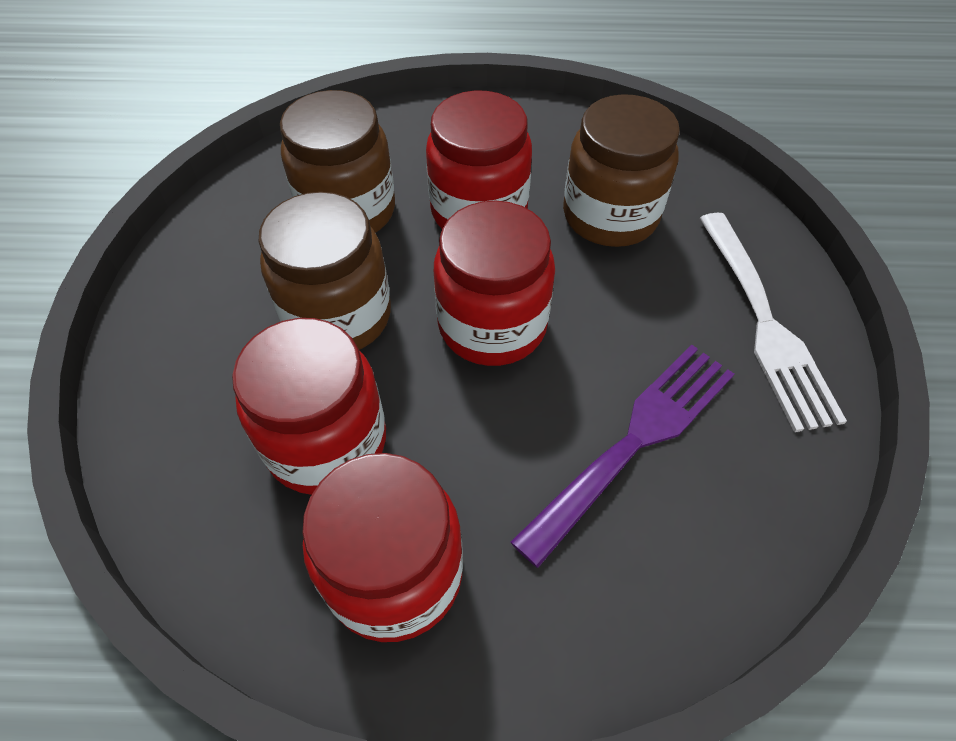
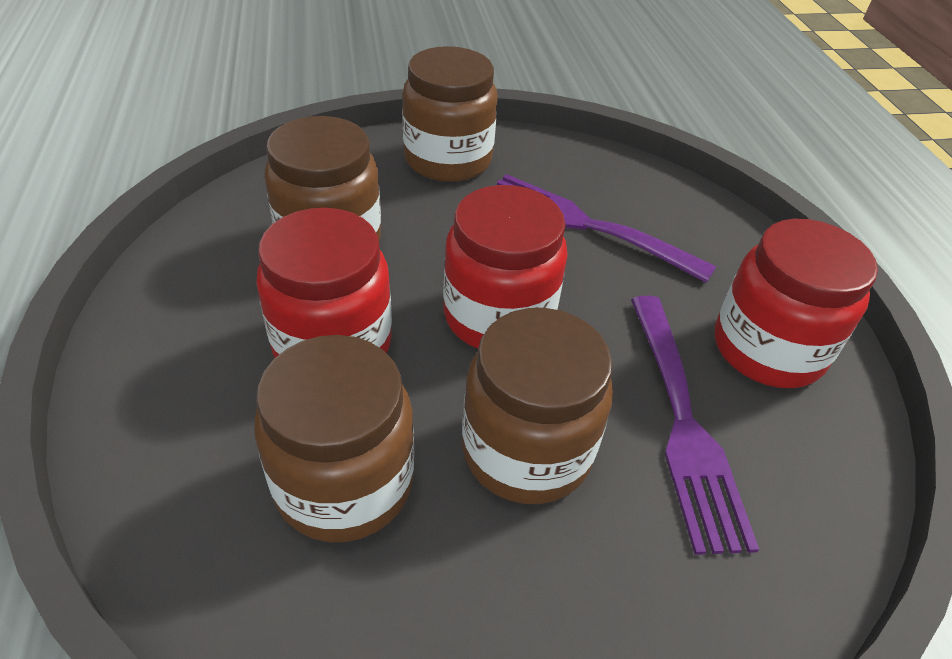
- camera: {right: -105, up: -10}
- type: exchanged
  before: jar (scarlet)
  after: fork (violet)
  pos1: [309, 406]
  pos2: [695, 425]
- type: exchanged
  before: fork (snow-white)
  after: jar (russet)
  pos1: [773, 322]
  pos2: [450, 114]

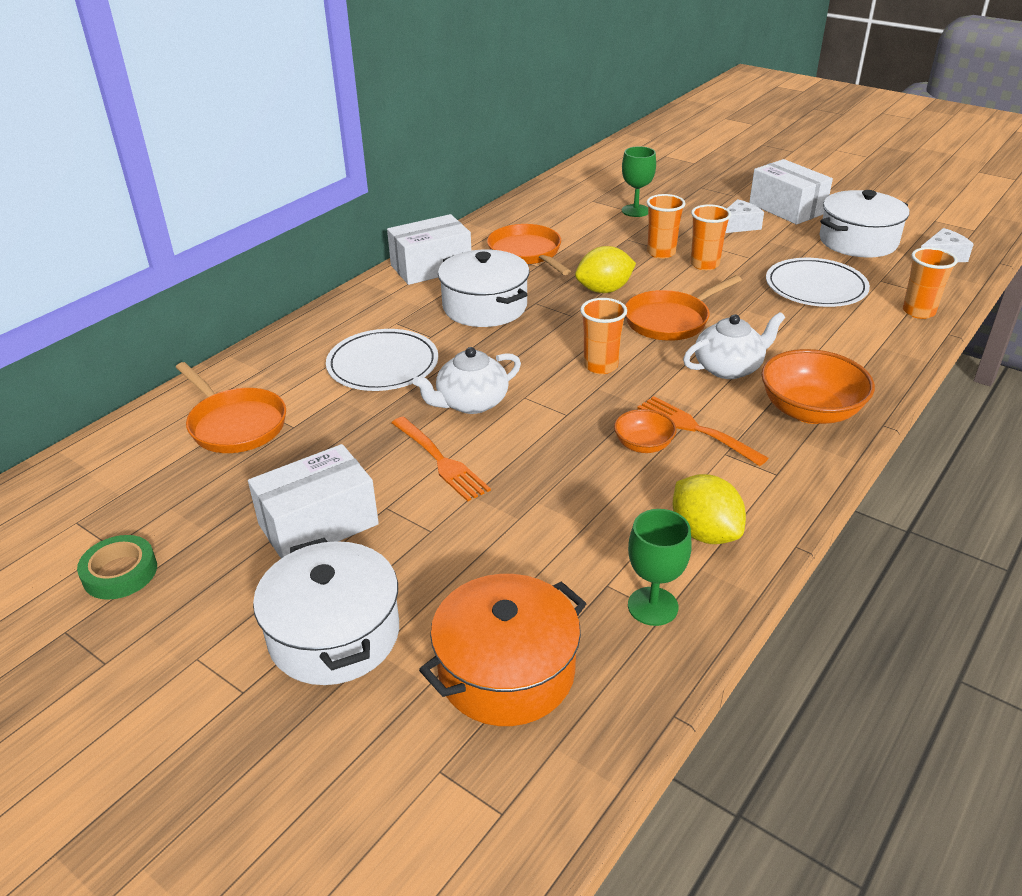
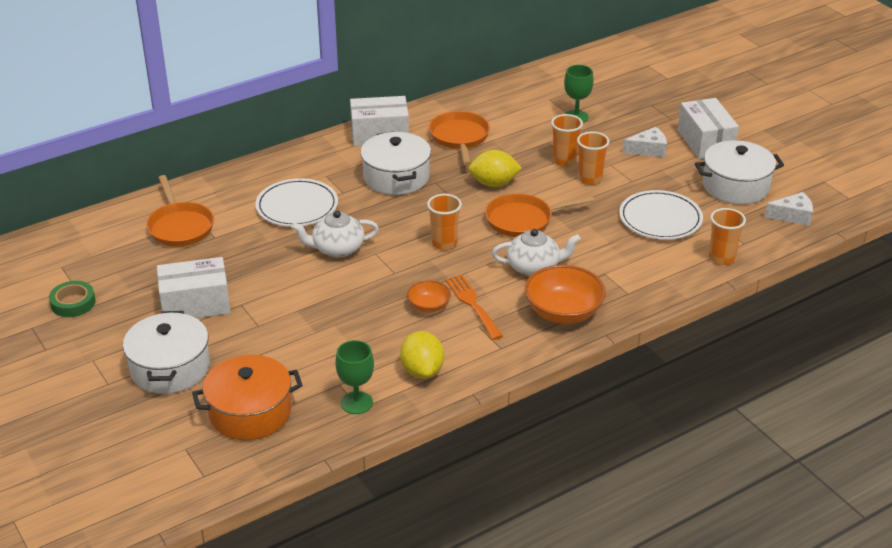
- camera: {right: 20, up: 0}
- type: missing
  before: fork (bright orange)
  pos1: [441, 459]

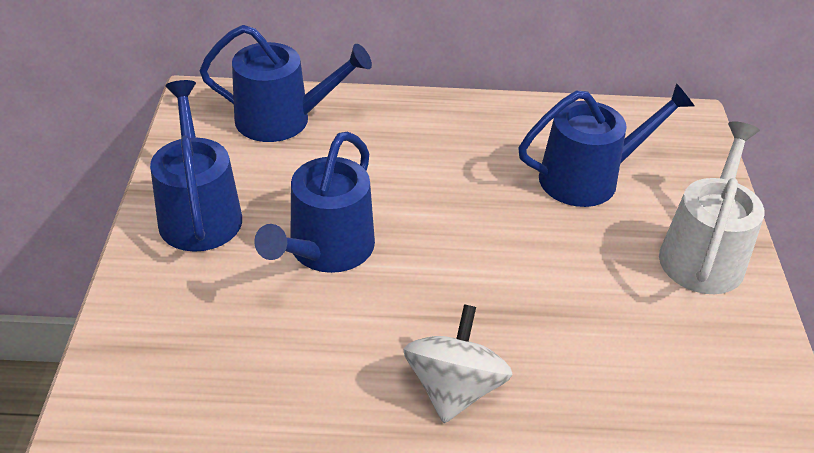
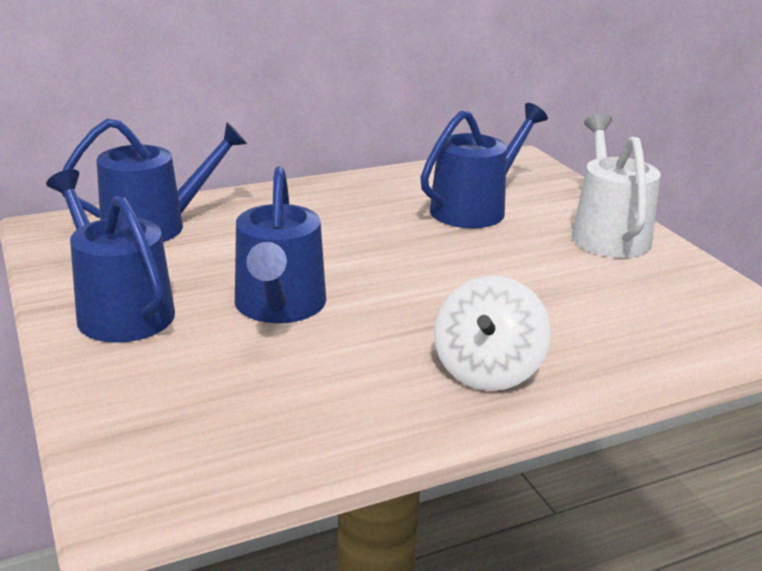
- camera: {right: -25, up: -15}
- type: spun
  before: toy top (snow-white)
  pos1: [458, 363]
  pos2: [492, 333]
  turn: -150

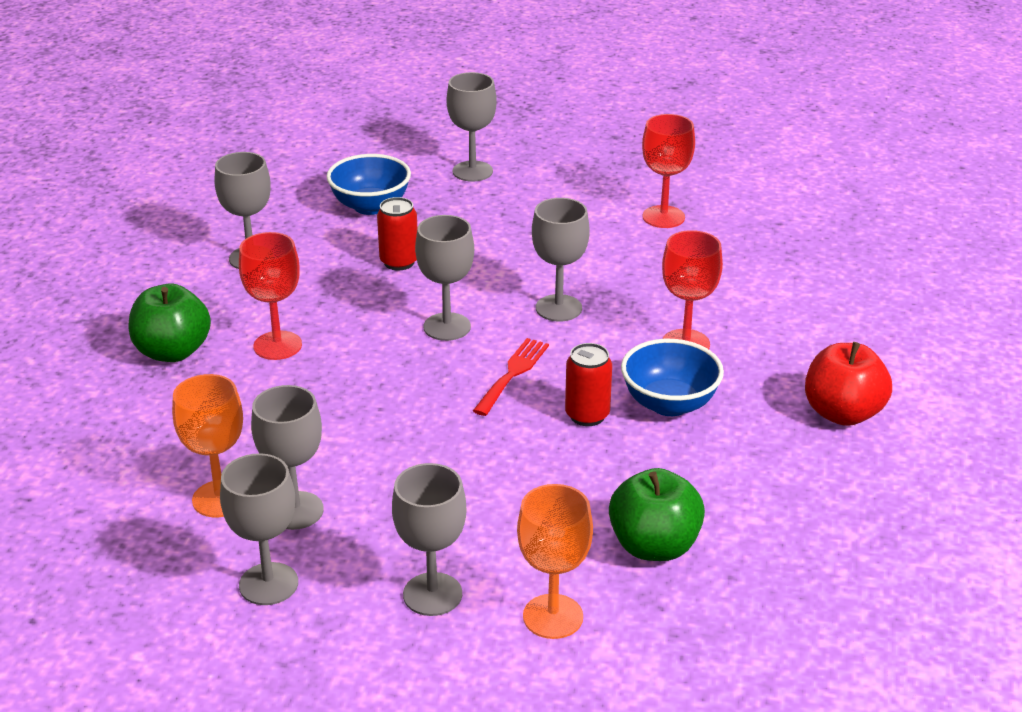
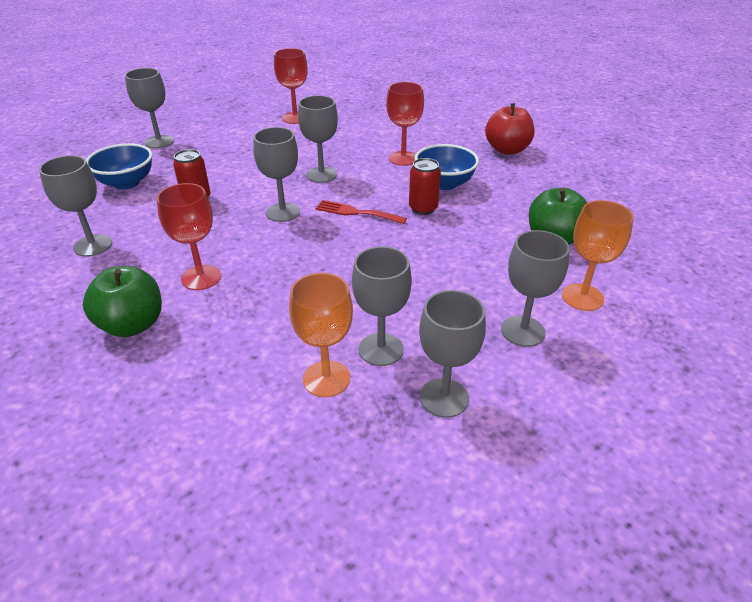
- camera: {right: -50, up: 5}
- type: spun
  before: fork (scarlet)
  pos1: [511, 377]
  pos2: [361, 212]
  turn: -45

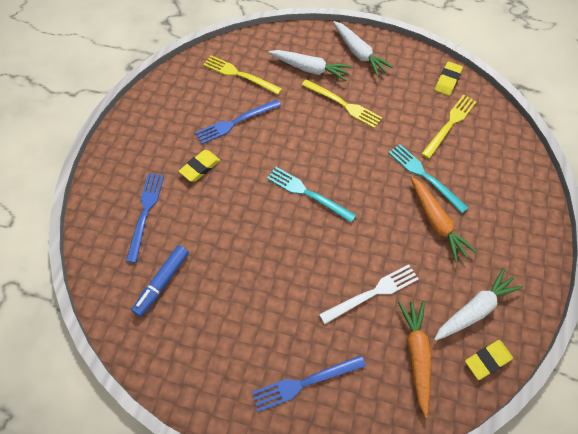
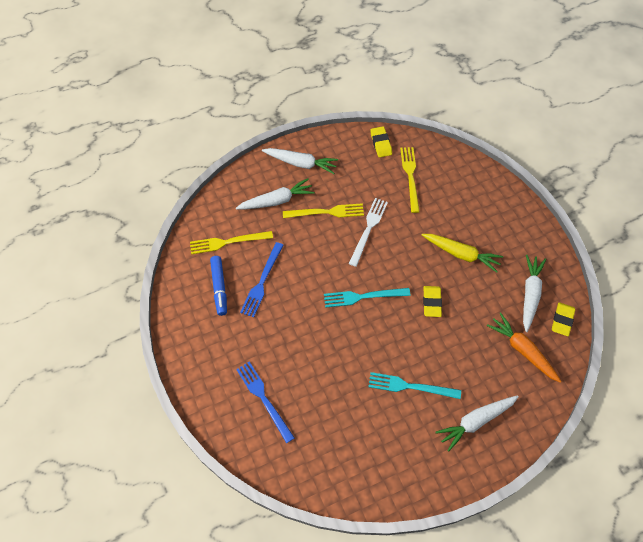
- camera: {right: -40, up: 0}
- type: relocated
  before: felt pen (cobalt)
  pos1: [160, 281]
  pos2: [218, 286]
- type: relocated
  before: gum eraser (bright yellow)
  pos1: [199, 166]
  pos2: [432, 301]
- type: relocated
  before: fork (snow-white)
  pos1: [369, 294]
  pos2: [368, 232]
- type: relocated
  before: fork (teal)
  pos1: [429, 178]
  pos2: [414, 385]
- type: exchanged
  before: fork (cobalt)
  after: root vegetable (snow-white)
  pos1: [309, 383]
  pos2: [477, 423]
- type: colour
  before: root vegetable (bright orange)
  after: root vegetable (bright yellow)
  pos1: [444, 220]
  pos2: [462, 253]

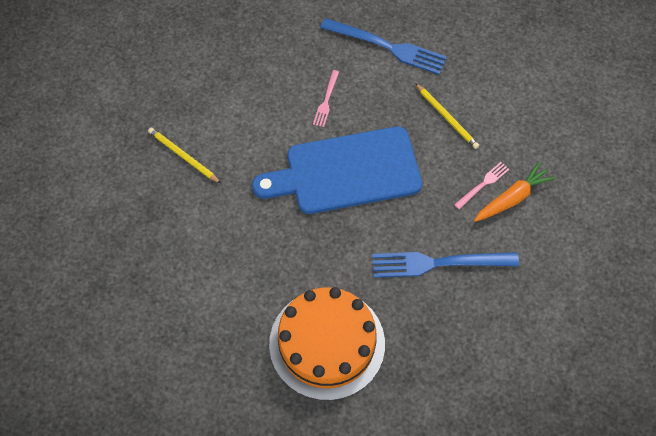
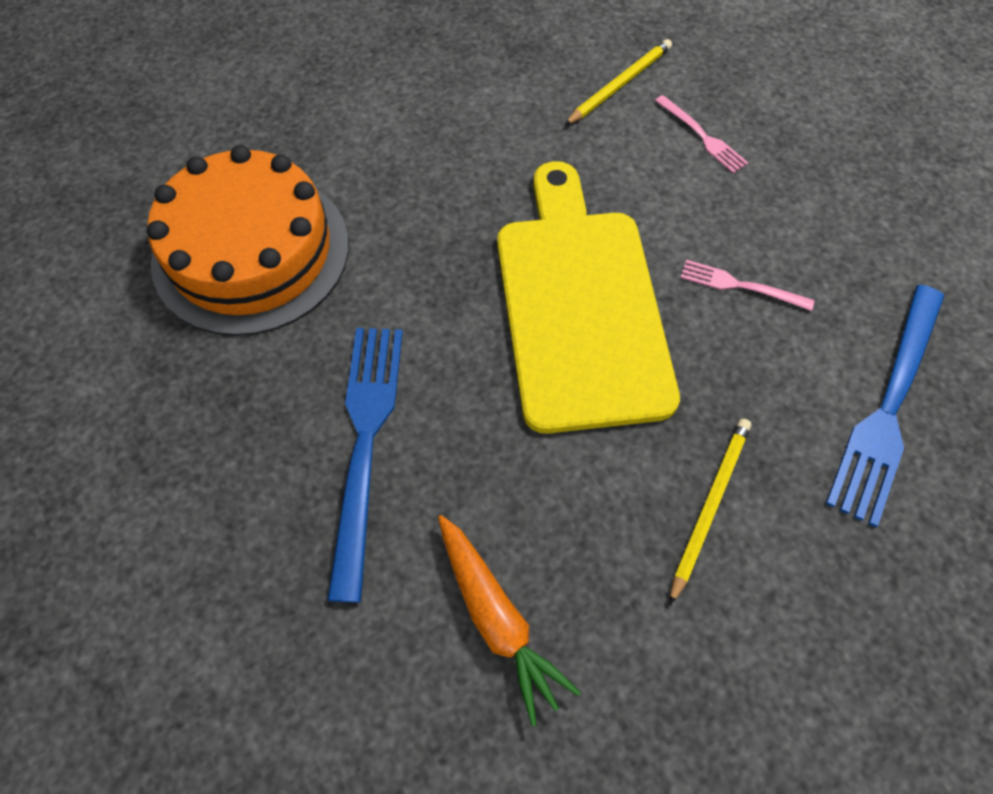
- camera: {right: 95, up: 0}
- type: relocated
  before: fork (pink)
  pos1: [481, 185]
  pos2: [701, 134]
- type: colour
  before: bread board (cobalt)
  after: bread board (bright yellow)
  pos1: [337, 170]
  pos2: [588, 297]
- type: spun
  before: pencil (bright yellow)
  pos1: [447, 116]
  pos2: [710, 512]
  turn: 150

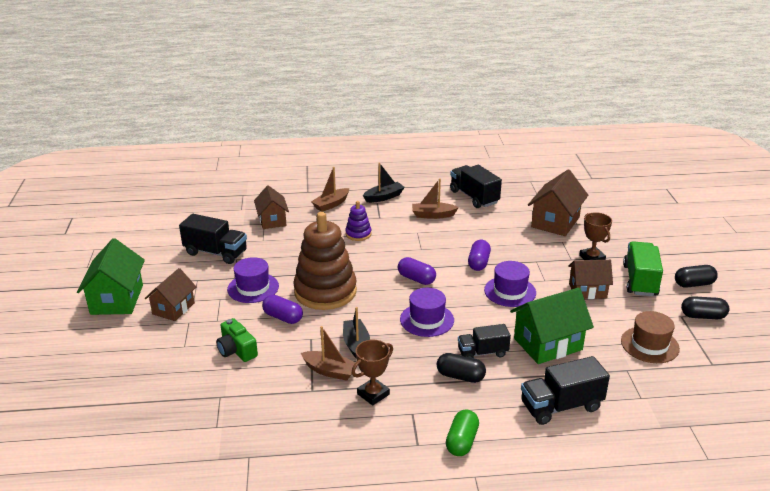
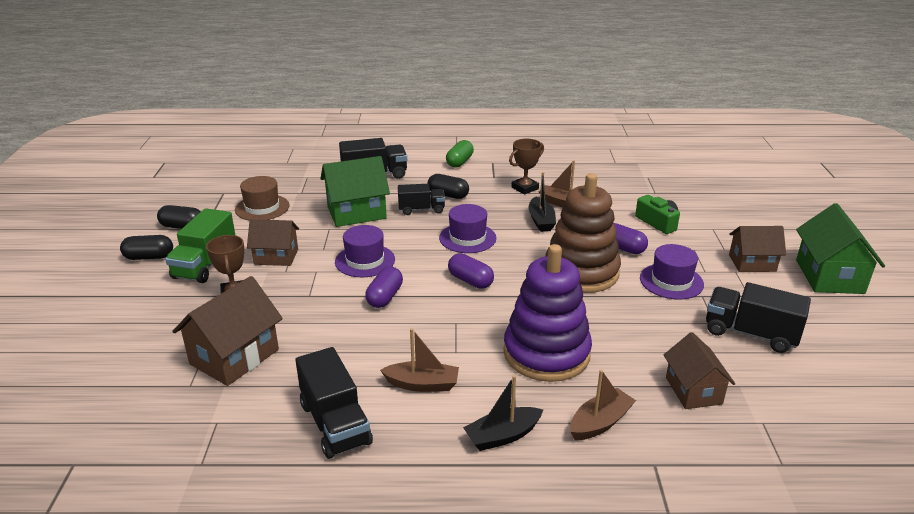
- camera: {right: -175, up: 0}
- type: spun
  before: house (russet)
  pos1: [170, 294]
  pos2: [757, 249]
  turn: 60
- type: size
  before: ring stacker (violet)
  pos1: [358, 221]
  pos2: [547, 313]
  scale: 2.16

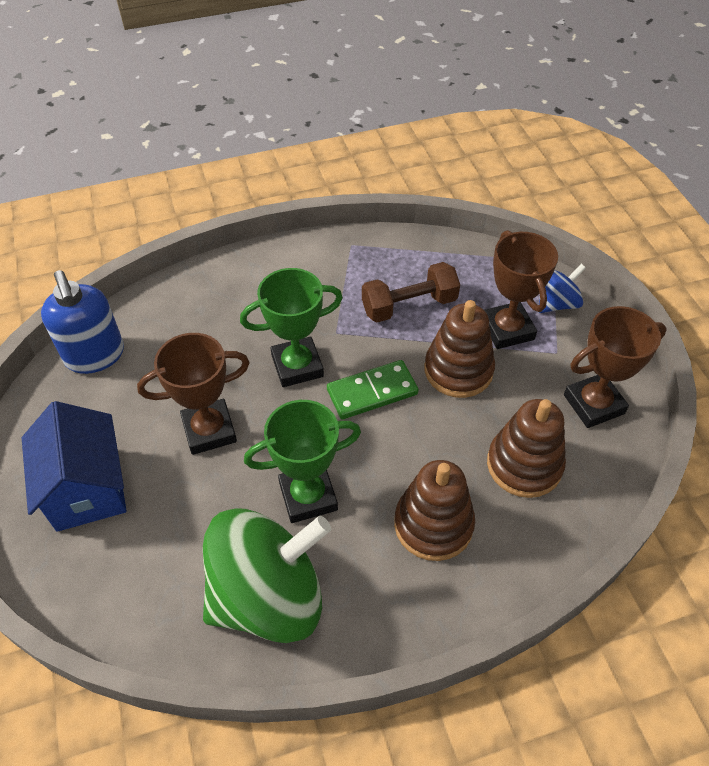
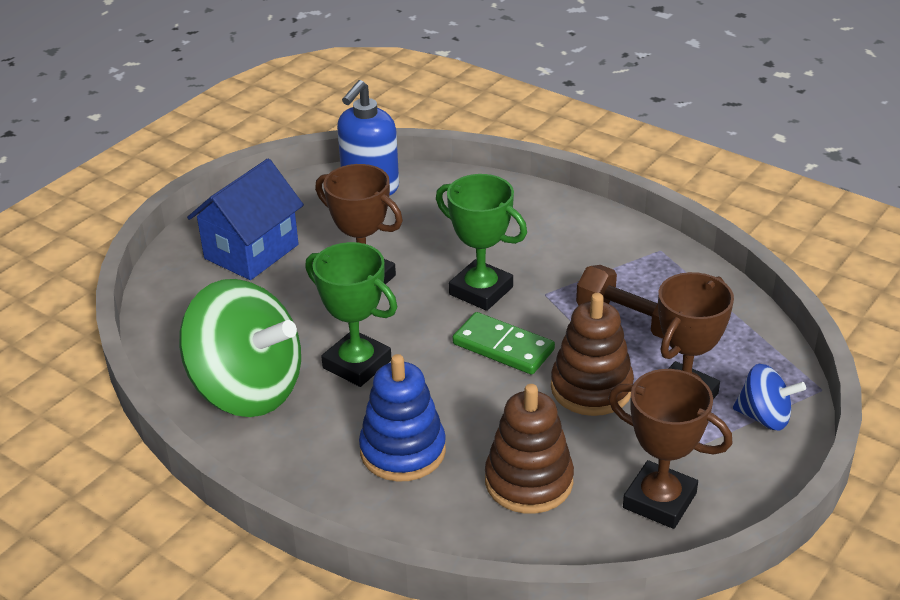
- camera: {right: 55, up: -15}
- type: colour
  before: ring stacker (russet)
  after: ring stacker (cobalt)
  pos1: [434, 510]
  pos2: [402, 418]

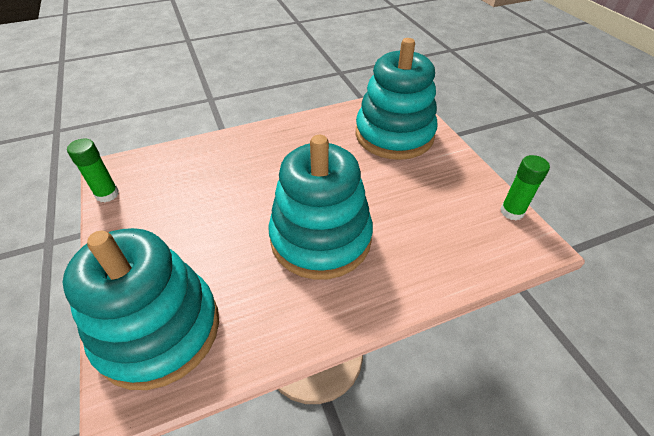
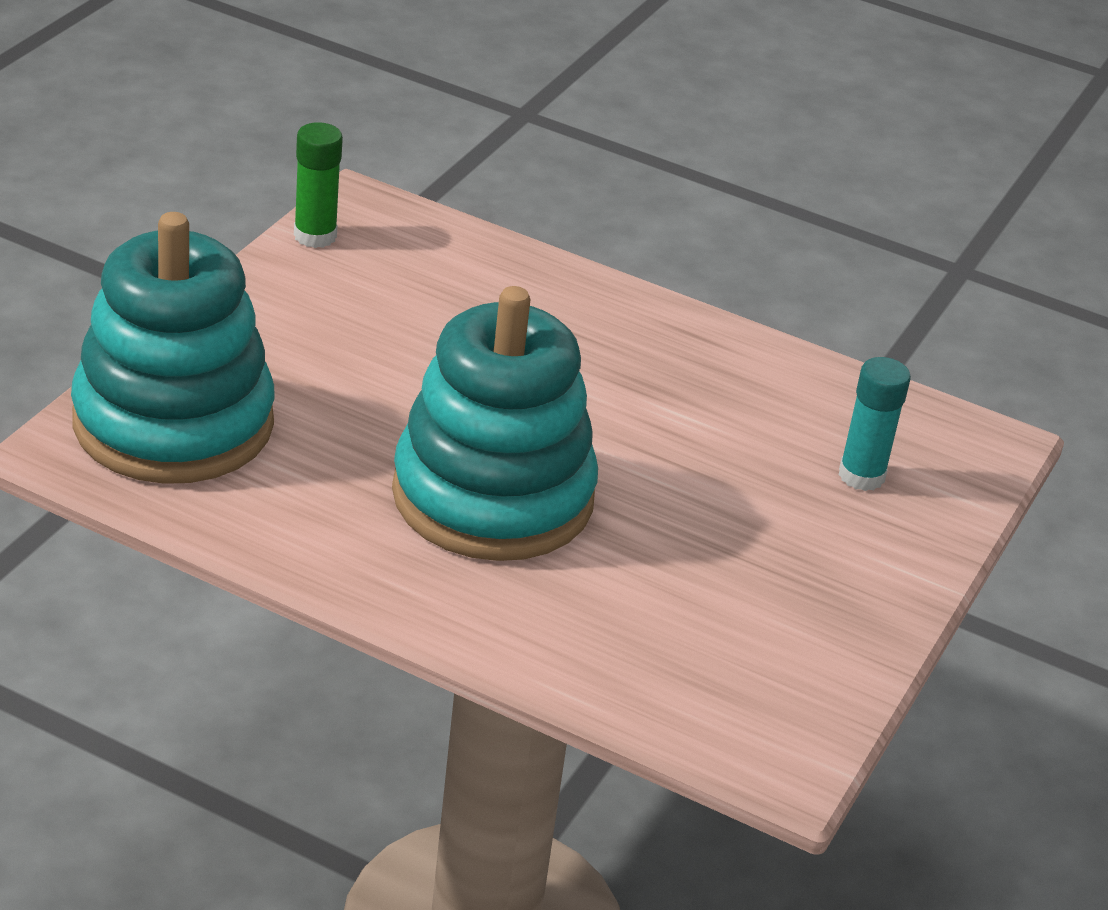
- camera: {right: 45, up: -10}
- type: missing
  before: glue (green)
  pos1: [525, 187]
- type: exchanged
  before: ring stacker (teal)
  after: glue (teal)
  pos1: [396, 99]
  pos2: [874, 424]

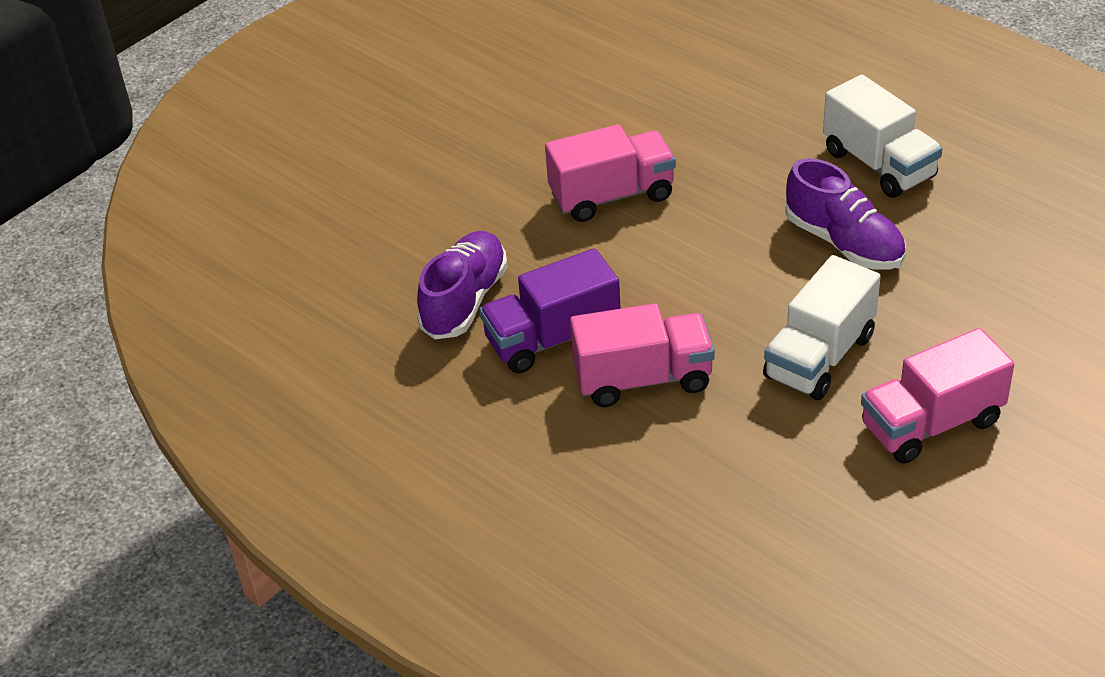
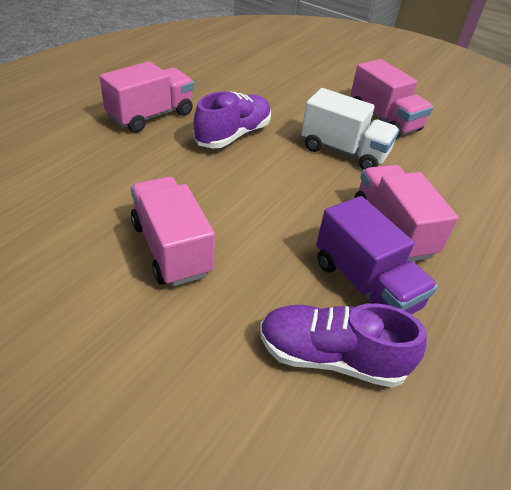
- camera: {right: -105, up: 0}
- type: colour
  before: truck (snow-white)
  after: truck (pink)
  pos1: [882, 136]
  pos2: [146, 97]

